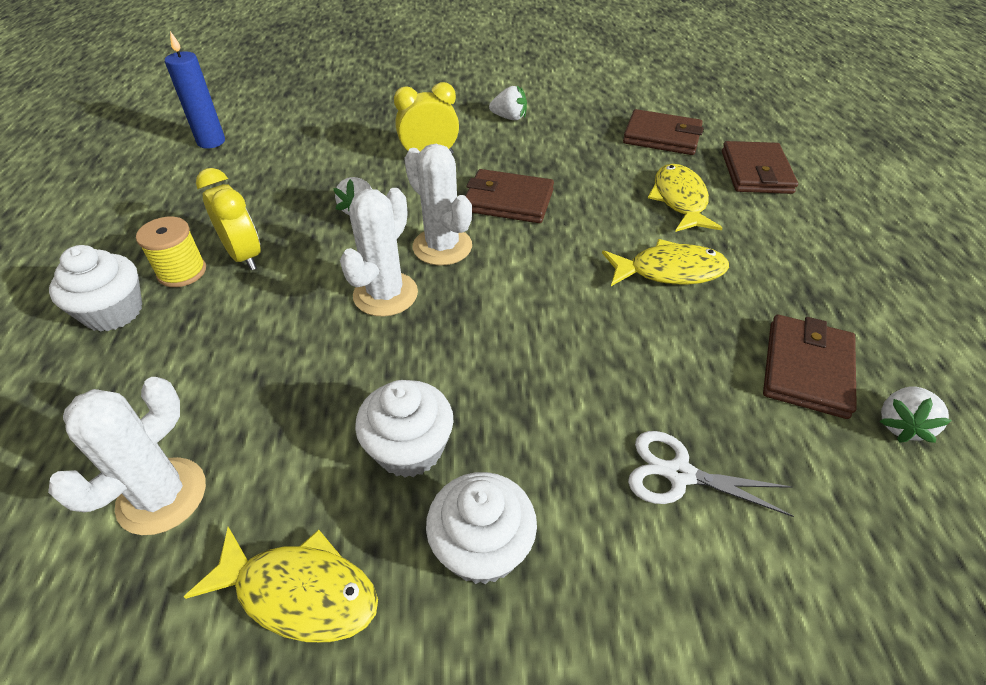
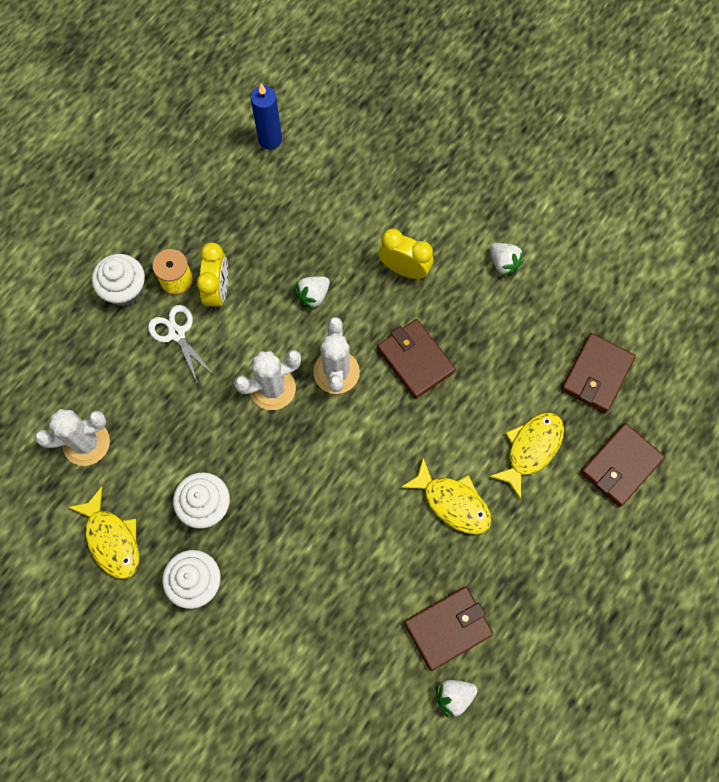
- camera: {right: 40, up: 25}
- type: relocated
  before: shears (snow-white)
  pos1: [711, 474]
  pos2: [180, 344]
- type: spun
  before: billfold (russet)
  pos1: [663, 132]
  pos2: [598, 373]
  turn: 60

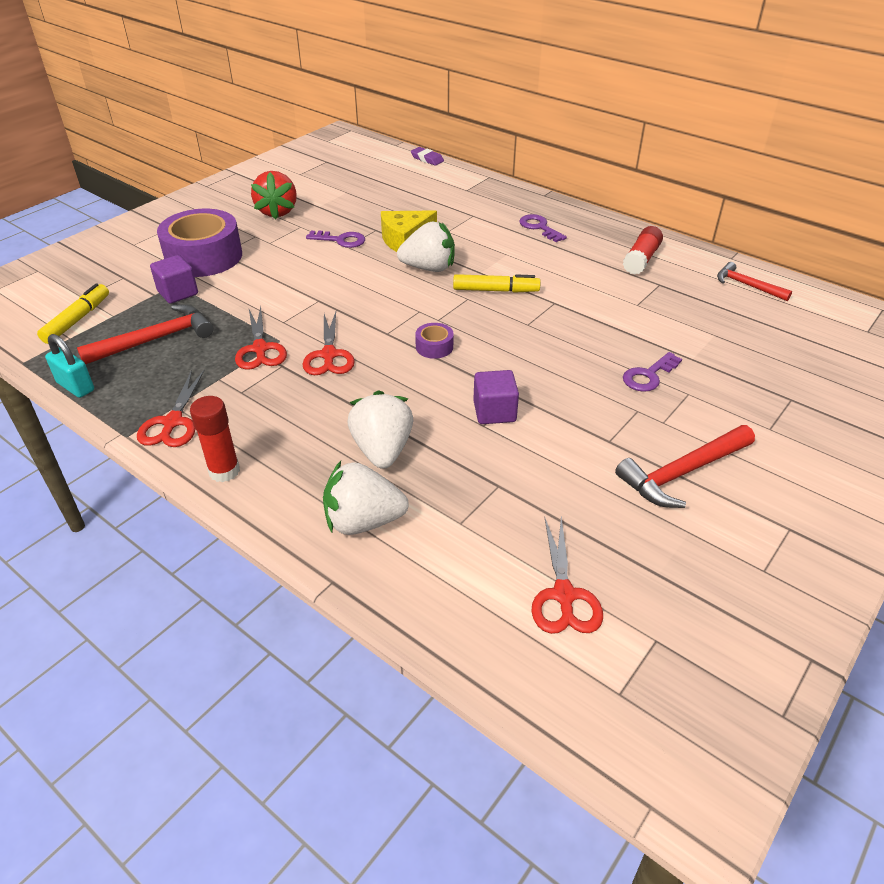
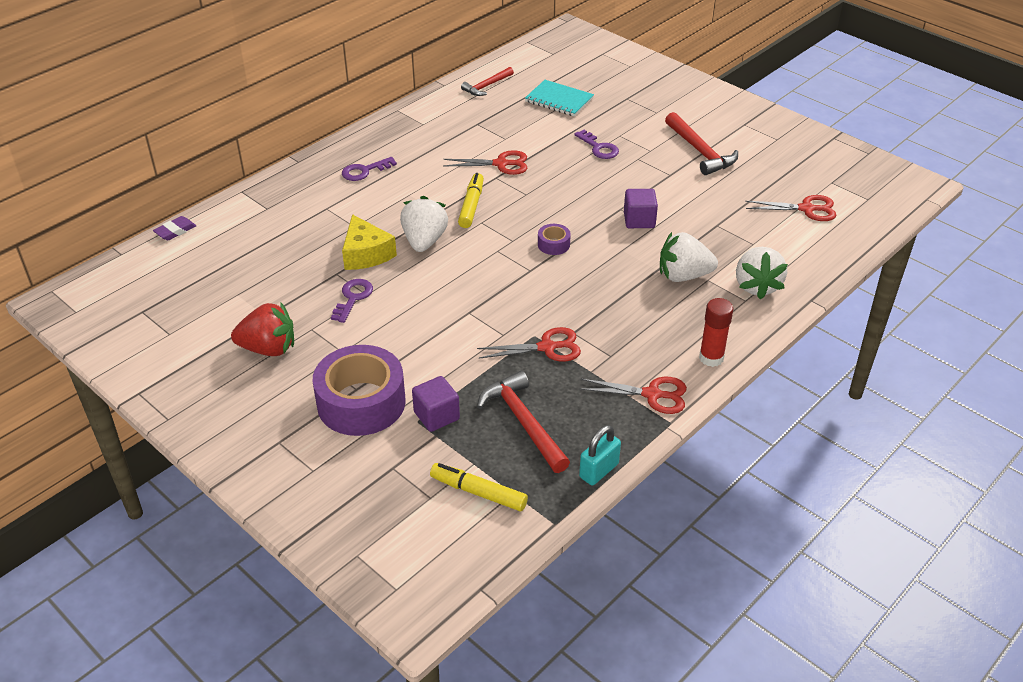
- camera: {right: -85, up: 0}
- type: missing
  before: glue (scarlet)
  pos1: [643, 250]
- type: appeared
  after: exercise book (teal)
  pos2: [559, 98]
- type: relocated
  before: shears (scarlet)
  pos1: [329, 343]
  pos2: [485, 162]

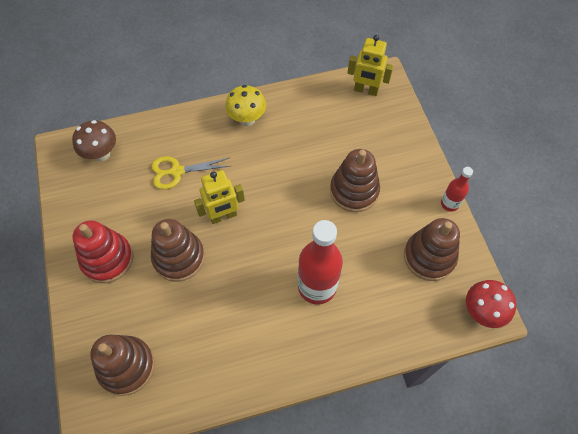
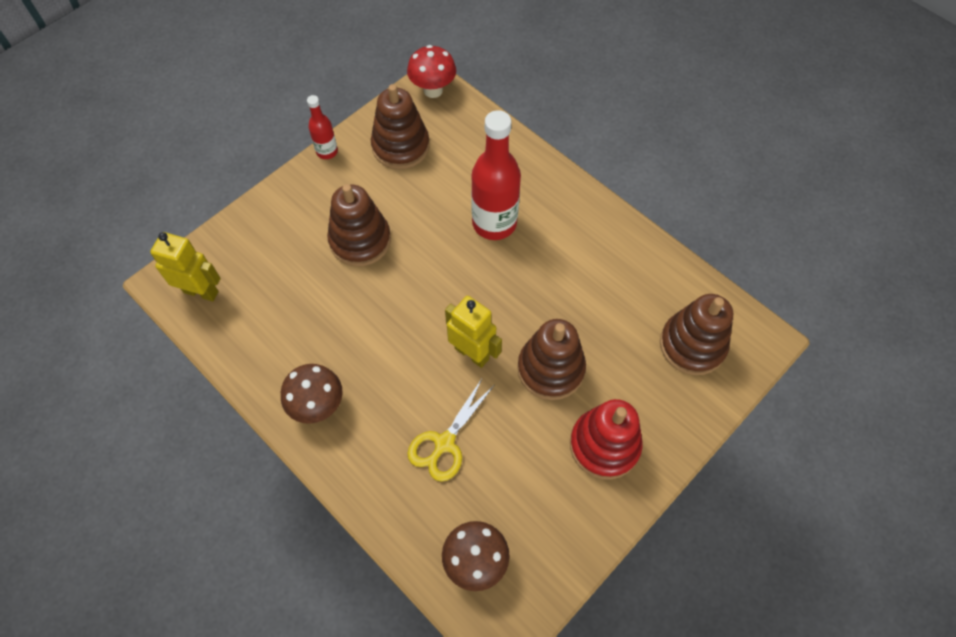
- camera: {right: -120, up: 0}
- type: colour
  before: mushroom (bright yellow)
  after: mushroom (russet)
  pos1: [245, 105]
  pos2: [312, 394]
- type: spun
  before: shears (bright yellow)
  pos1: [190, 173]
  pos2: [450, 430]
  turn: 75
- type: spun
  before: robot (bright yellow)
  pos1: [370, 65]
  pos2: [185, 267]
  turn: -60

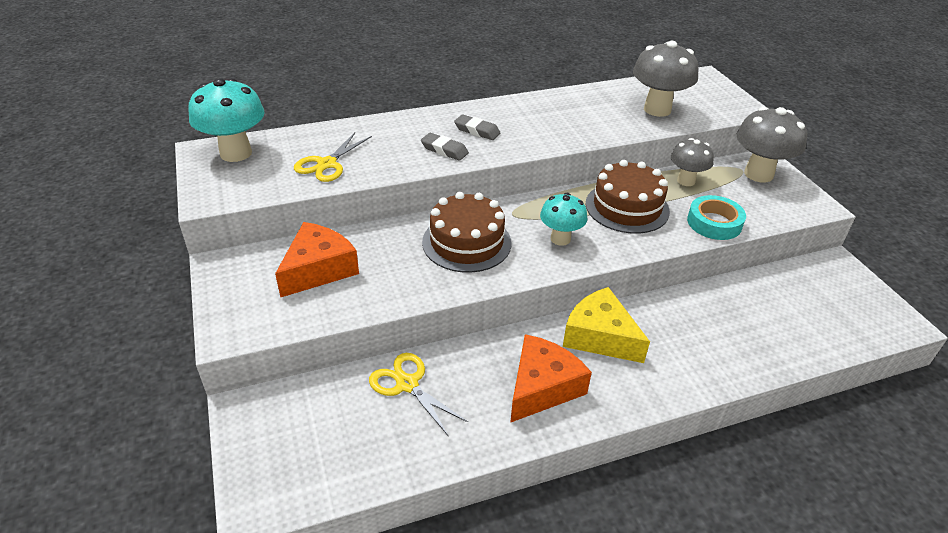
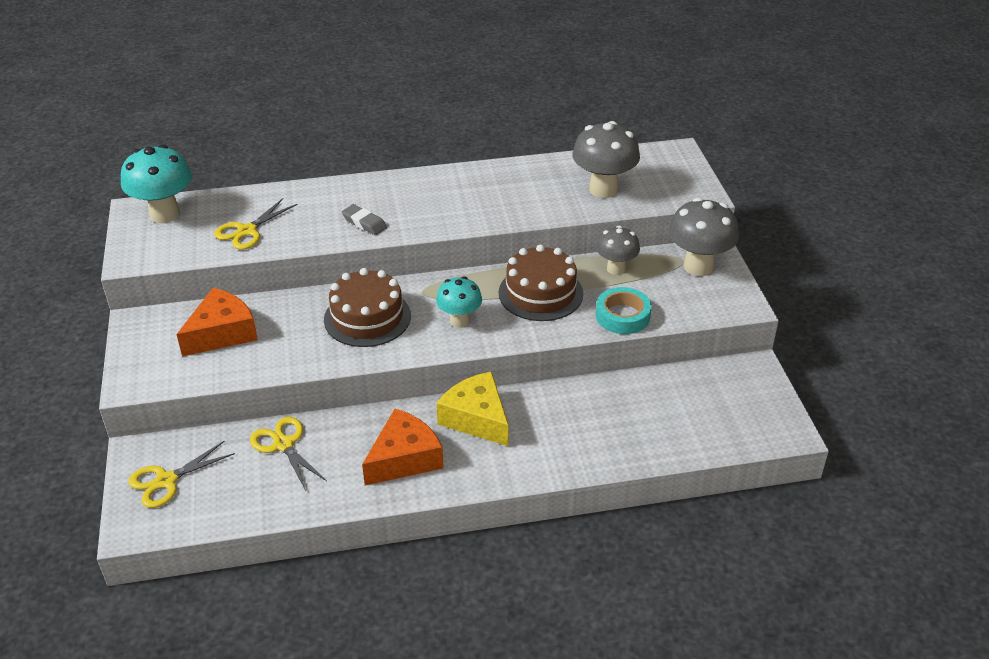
- camera: {right: 10, up: 0}
- type: missing
  before: gum eraser (ash-grey)
  pos1: [477, 127]
- type: appeared
  after: shears (bright yellow)
  pos2: [182, 474]

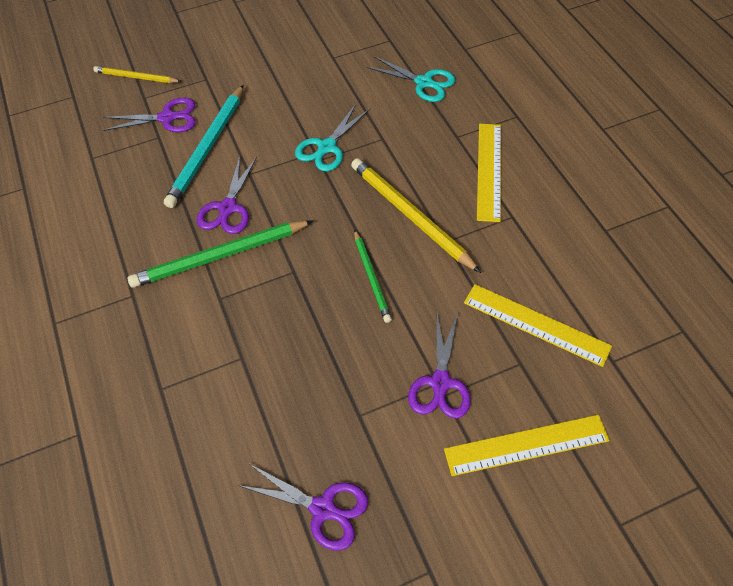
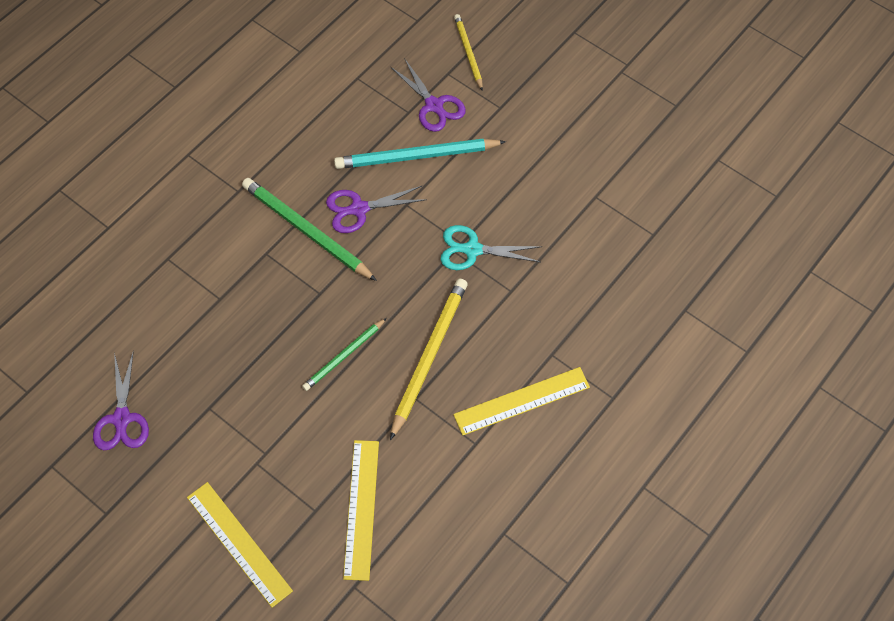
- camera: {right: 60, up: 5}
- type: missing
  before: shears (teal)
  pos1: [411, 79]
- type: missing
  before: shears (violet)
  pos1: [439, 365]

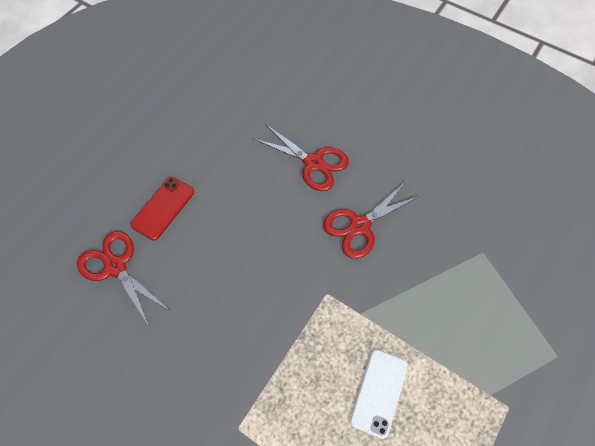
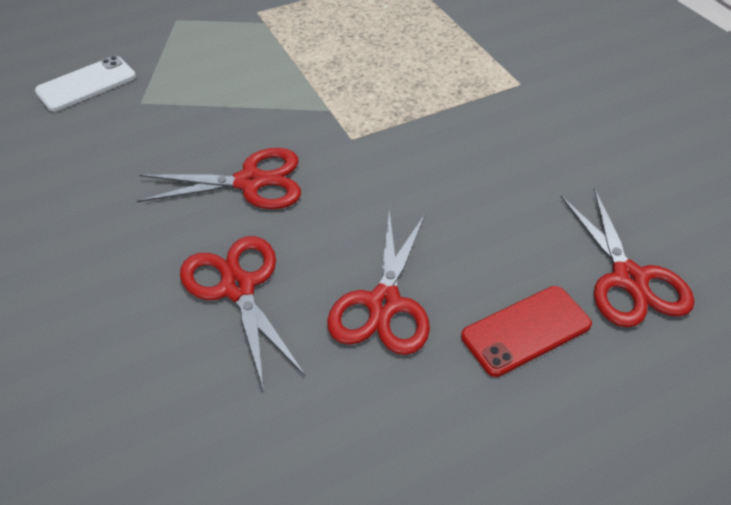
- camera: {right: -150, up: -15}
- type: appeared
  after: shears (scarlet)
  pos2: [378, 282]
- type: relocated
  before: phone (snow-white)
  pos1: [379, 394]
  pos2: [85, 83]

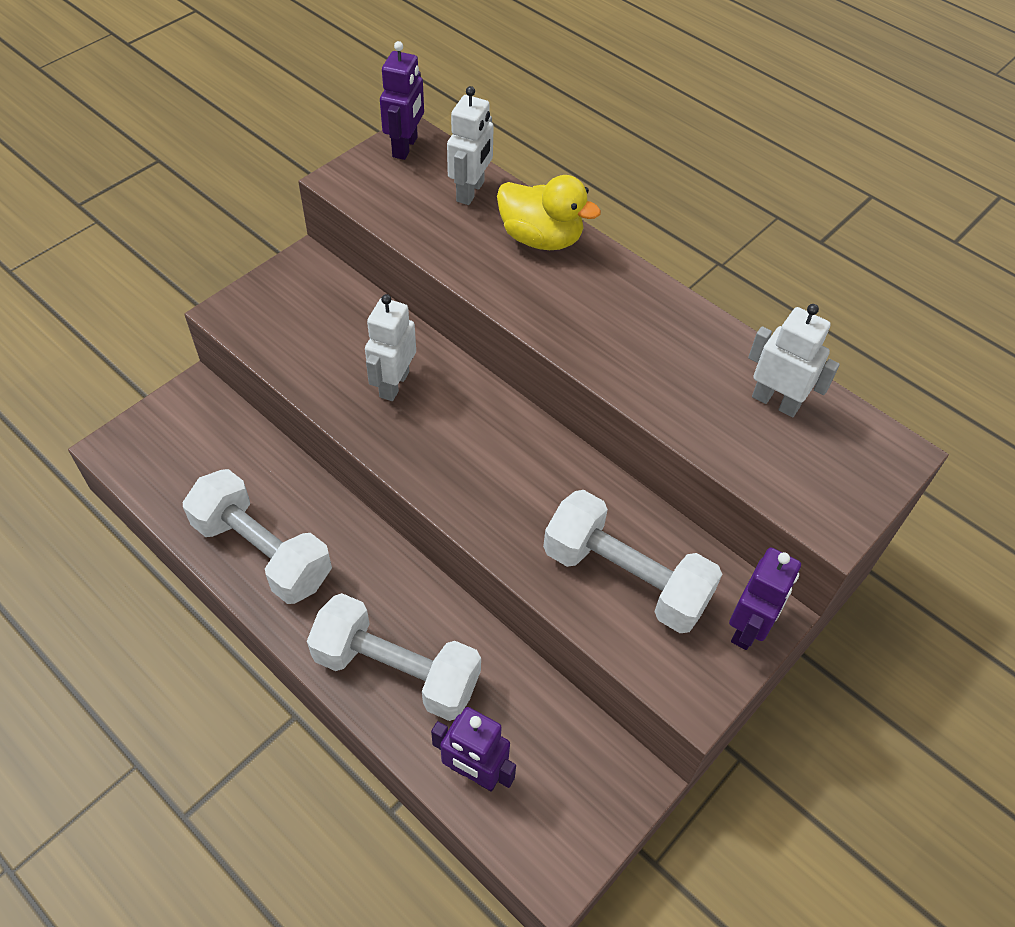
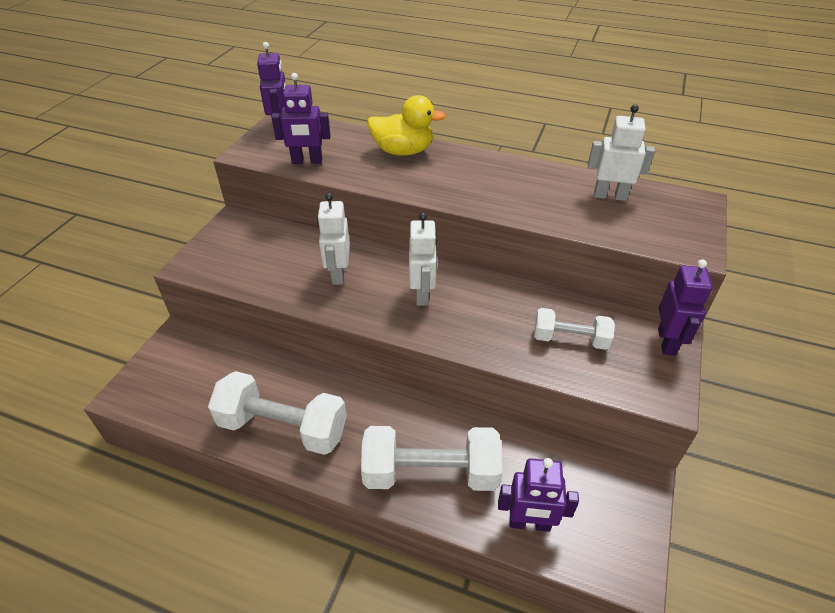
- camera: {right: -20, up: -10}
- type: appeared
  after: robot (violet)
  pos2: [301, 118]
- type: relocated
  before: robot (snow-white)
  pos1: [470, 145]
  pos2: [423, 259]
- type: size
  before: dumbbell (snow-white)
  pos1: [632, 561]
  pos2: [574, 329]
  scale: 0.59

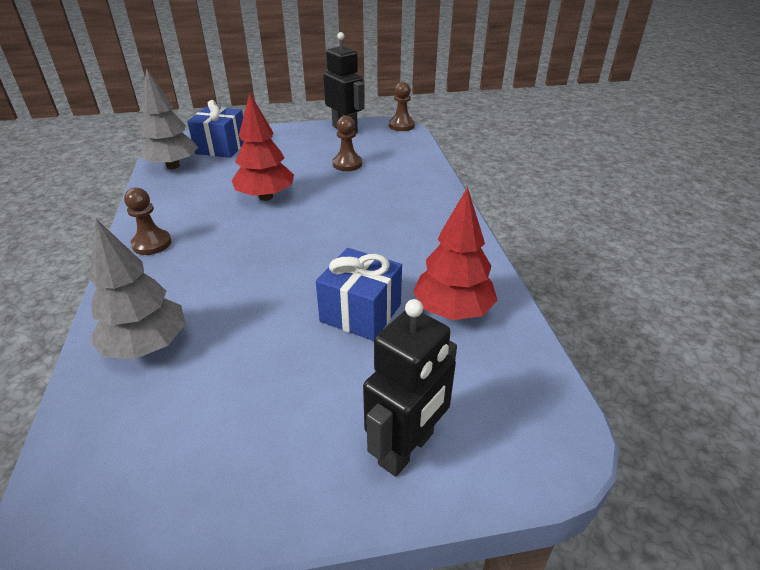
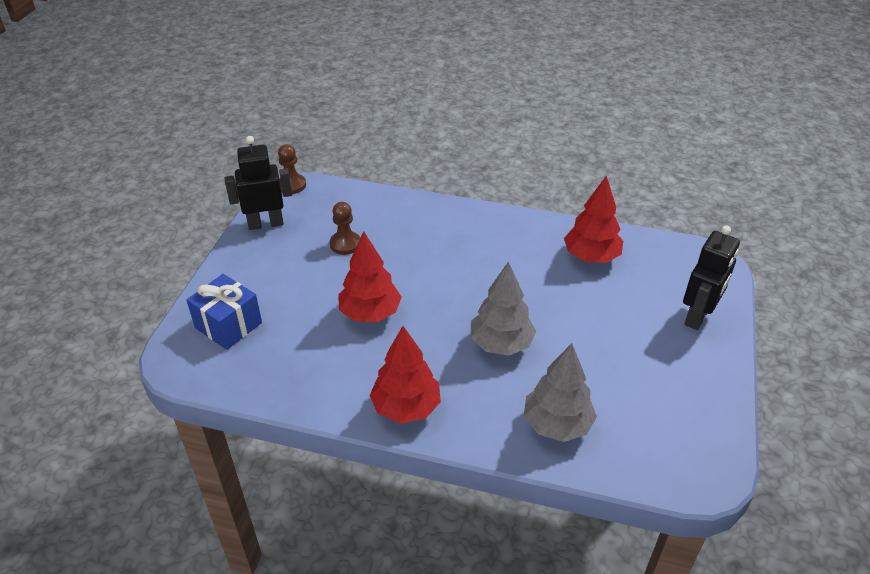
- camera: {right: -65, up: 5}
- type: missing
  before: wrapped gift (cobalt)
  pos1: [359, 294]
- type: relocated
  before: fir tree (ash-grey)
  pos1: [168, 118]
  pos2: [503, 308]
- type: exchanged
  before: chess pawn (russet)
  after: fir tree (scarlet)
  pos1: [147, 221]
  pos2: [405, 374]
- type: spun
  before: robot (jet-black)
  pos1: [410, 388]
  pos2: [711, 277]
  turn: 60

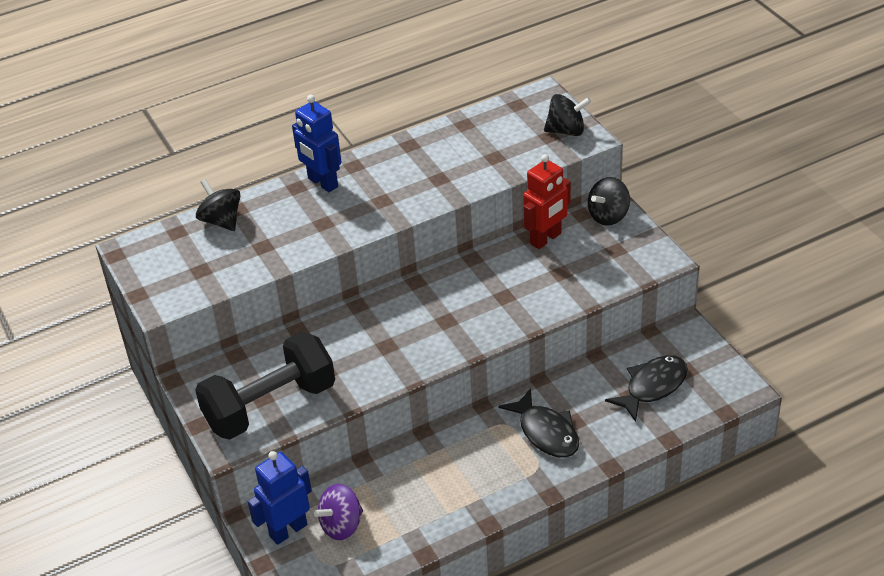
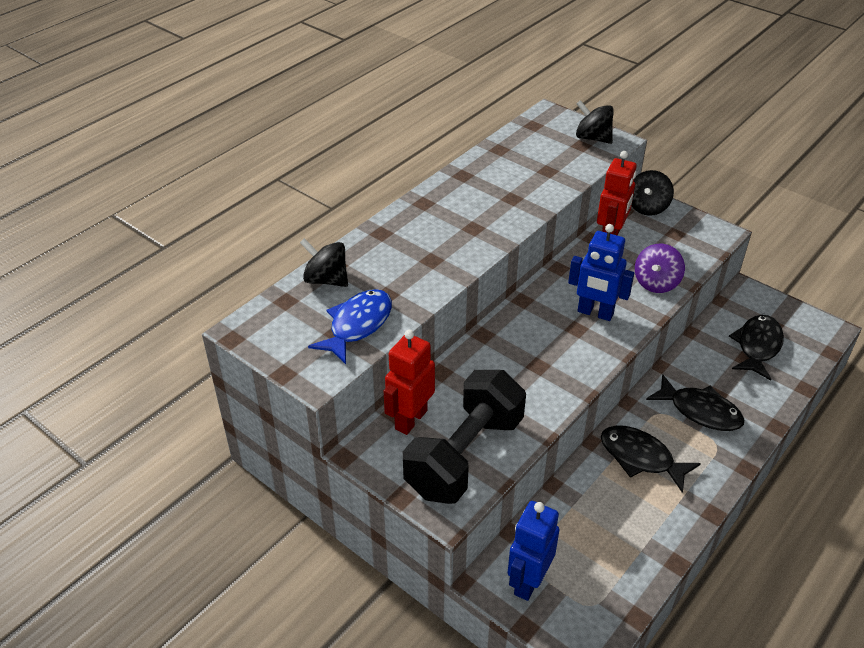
- camera: {right: -25, up: 0}
- type: appeared
  after: fish figure (cobalt)
  pos2: [350, 326]
- type: appeared
  after: robot (scarlet)
  pos2: [409, 382]
- type: appeared
  after: fish figure (jet-black)
  pos2: [651, 459]
- type: relocated
  before: robot (cobalt)
  pos1: [316, 143]
  pos2: [601, 272]
- type: relocated
  before: toy top (violet)
  pos1: [338, 512]
  pos2: [660, 268]
- type: spun
  before: toy top (jet-black)
  pos1: [567, 115]
  pos2: [595, 122]
  turn: -120

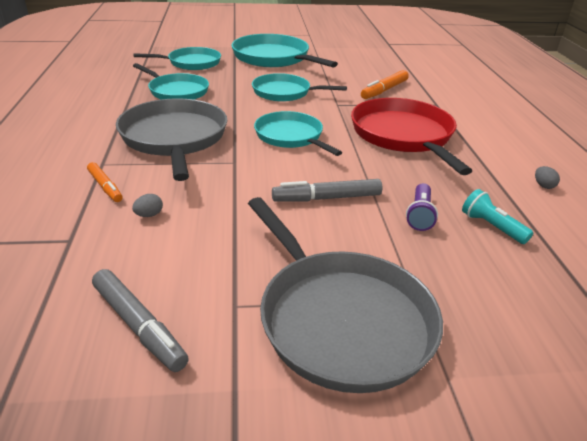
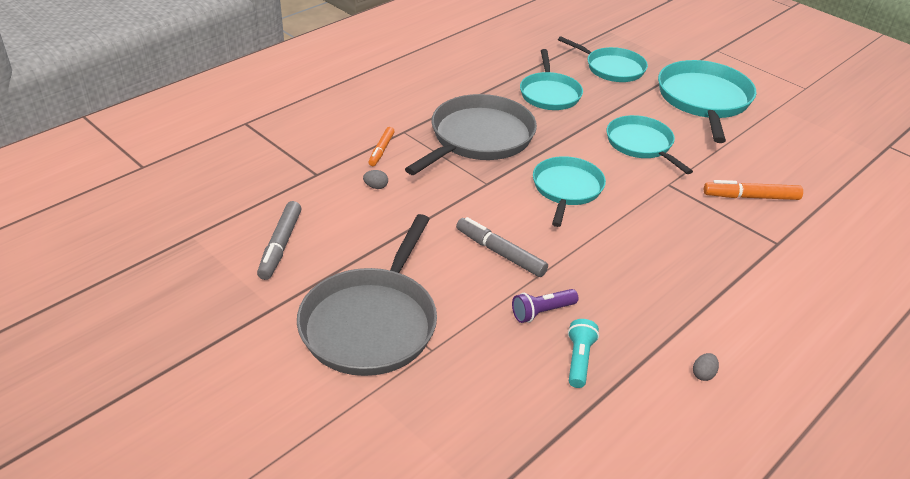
- camera: {right: 50, up: 5}
- type: missing
  before: pan (scarlet)
  pos1: [411, 136]

